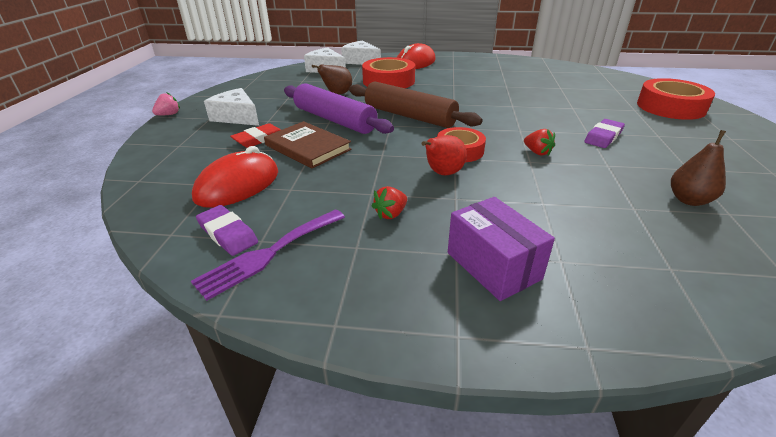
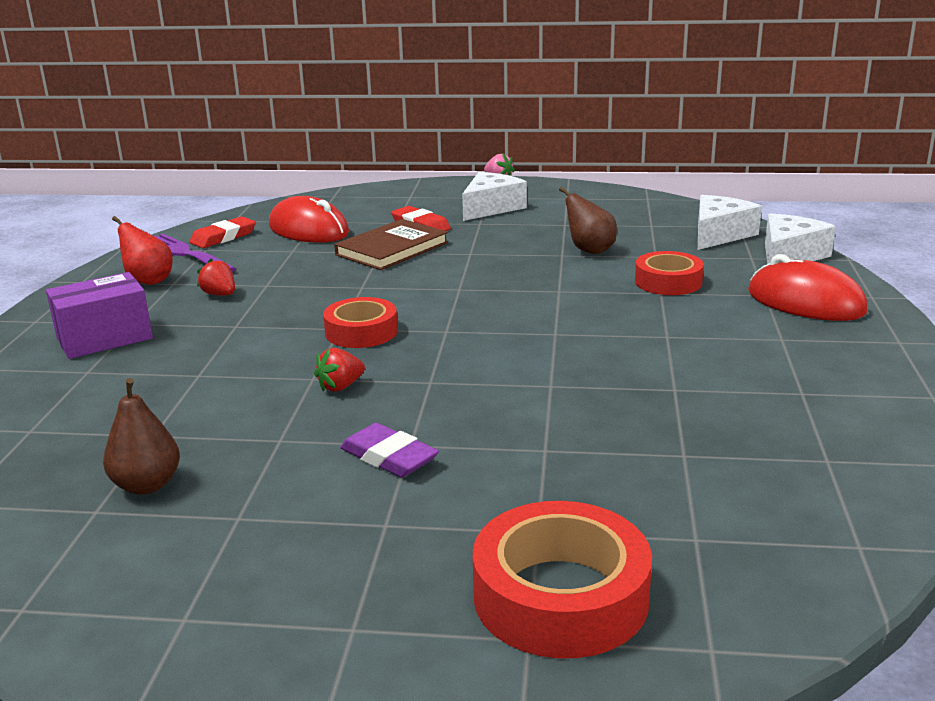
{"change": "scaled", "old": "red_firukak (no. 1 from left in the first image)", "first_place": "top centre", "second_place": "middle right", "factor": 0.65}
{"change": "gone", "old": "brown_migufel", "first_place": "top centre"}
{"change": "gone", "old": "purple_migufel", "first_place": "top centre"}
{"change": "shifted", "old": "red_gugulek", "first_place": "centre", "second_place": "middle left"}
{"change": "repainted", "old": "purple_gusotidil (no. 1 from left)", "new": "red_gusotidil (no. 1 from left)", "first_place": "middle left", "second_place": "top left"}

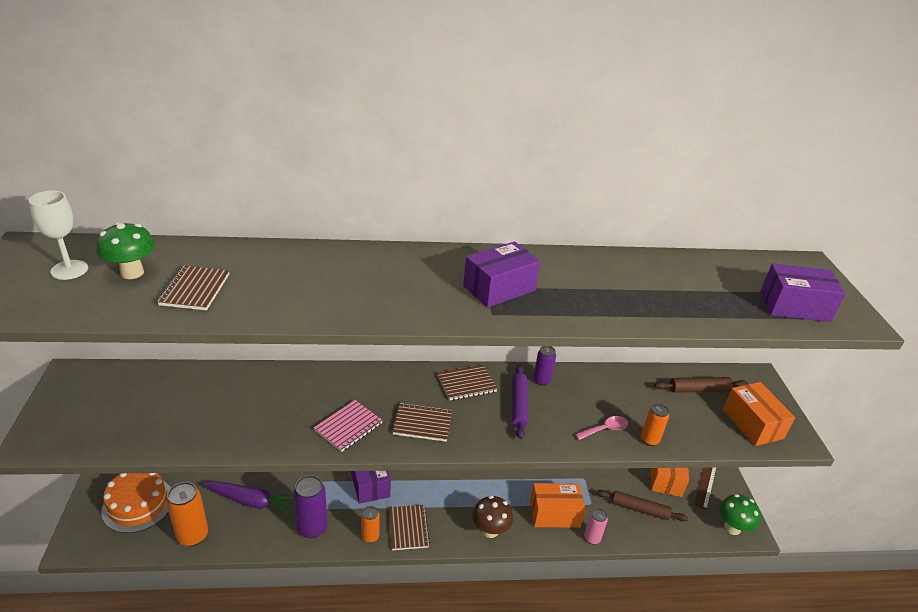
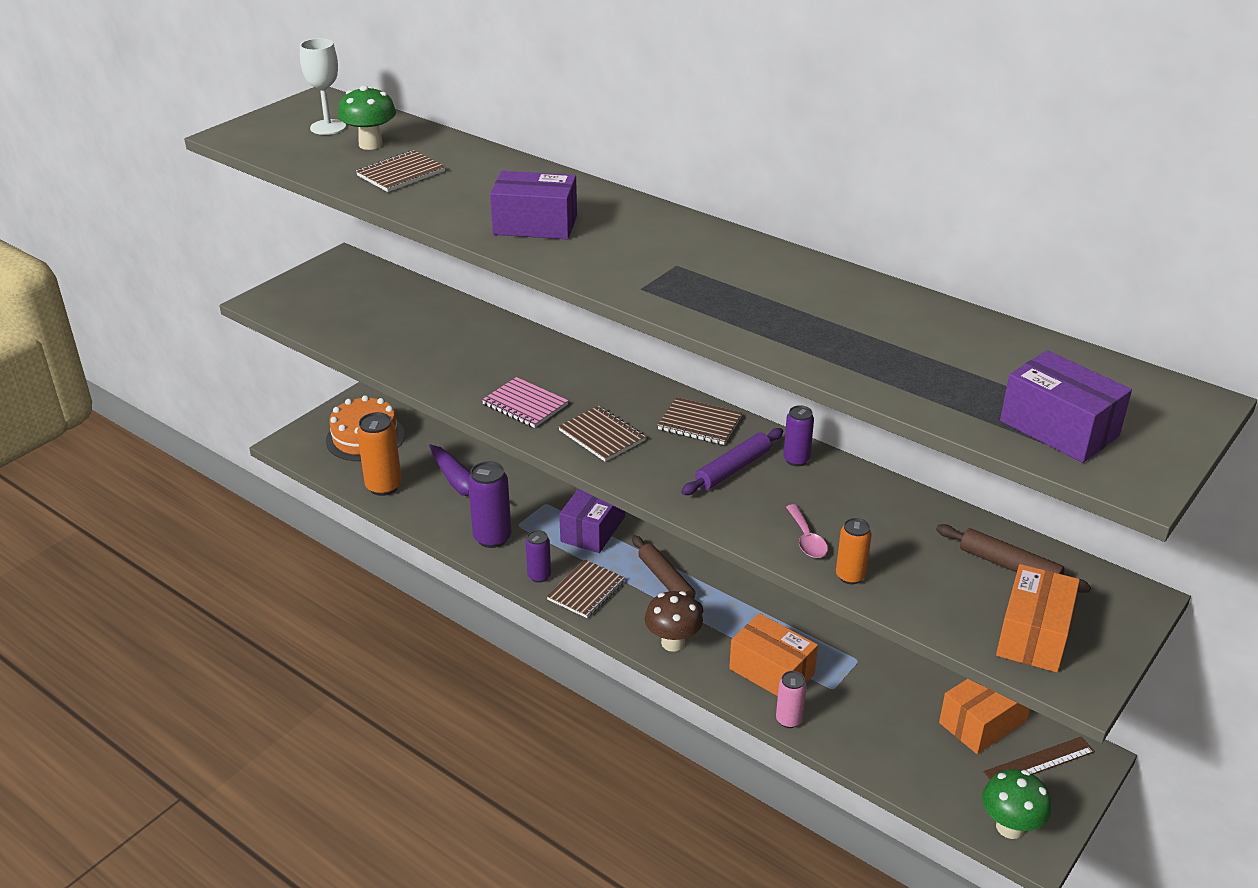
{"change": "shifted", "old": "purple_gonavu (no. 2 from left in the first image)", "new": "purple_gonavu (no. 1 from left)", "first_place": "centre", "second_place": "top centre"}
{"change": "rotated", "old": "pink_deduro", "first_place": "bottom centre", "second_place": "centre", "degrees": 45}
{"change": "rotated", "old": "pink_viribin", "first_place": "bottom centre", "second_place": "centre", "degrees": 60}
{"change": "shifted", "old": "brown_migufel (no. 1 from left)", "first_place": "bottom right", "second_place": "centre"}
{"change": "repainted", "old": "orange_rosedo (no. 2 from left)", "new": "purple_rosedo (no. 2 from left)", "first_place": "bottom centre", "second_place": "centre"}

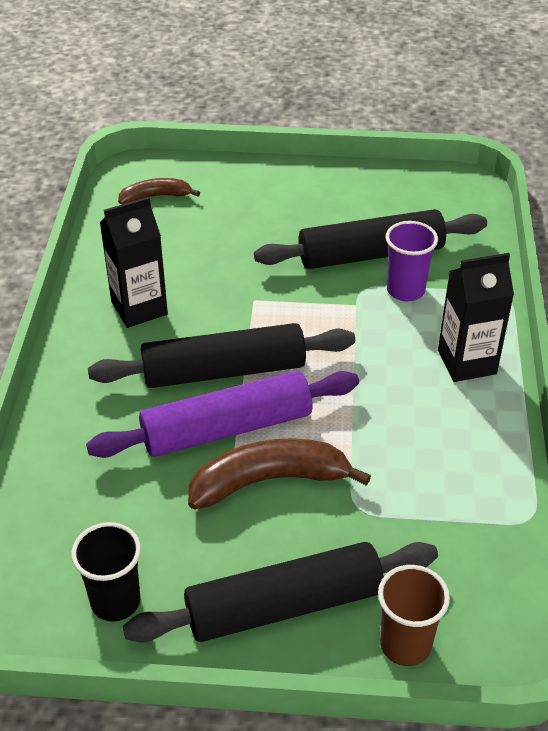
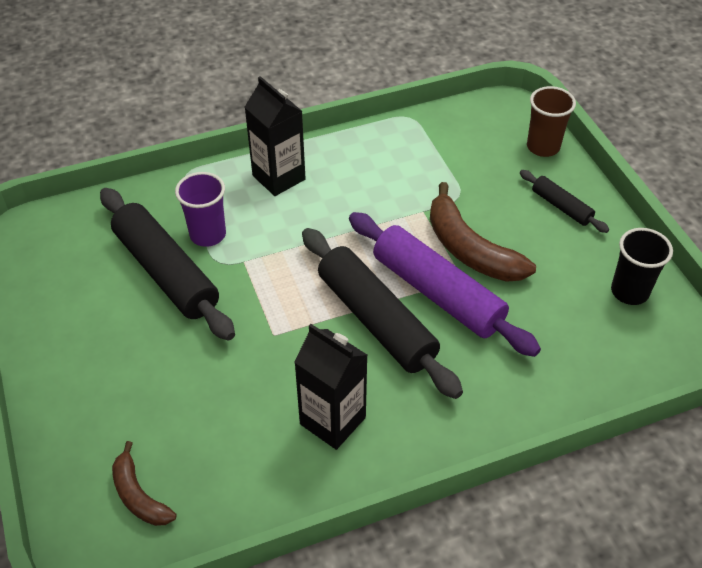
{"change": "scaled", "old": "black_migufel (no. 2 from left in the first image)", "first_place": "bottom centre", "second_place": "middle right", "factor": 0.49}

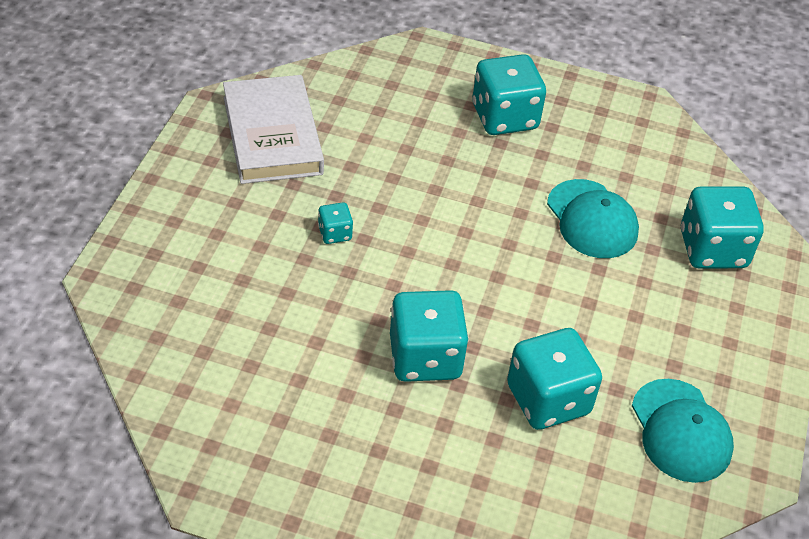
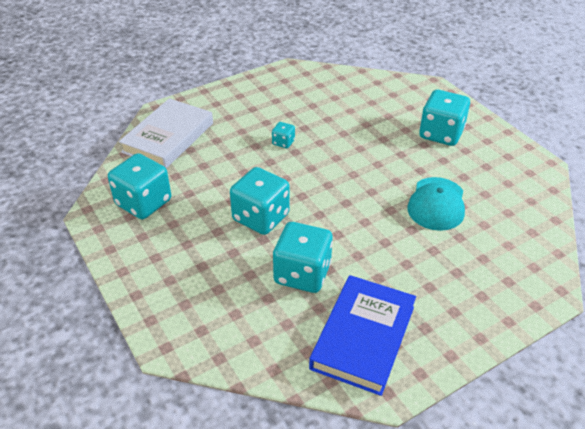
{"change": "shifted", "old": "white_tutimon", "first_place": "top centre", "second_place": "top left"}
{"change": "shifted", "old": "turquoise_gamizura (no. 5 from left in the first image)", "new": "turquoise_gamizura (no. 1 from left)", "first_place": "middle right", "second_place": "middle left"}
{"change": "swapped", "old": "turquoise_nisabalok (no. 2 from left)", "new": "blue_tutimon", "first_place": "bottom right", "second_place": "bottom centre"}

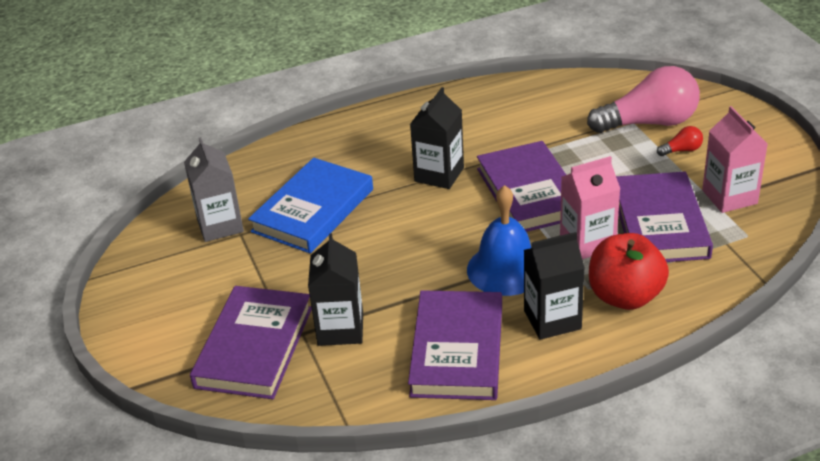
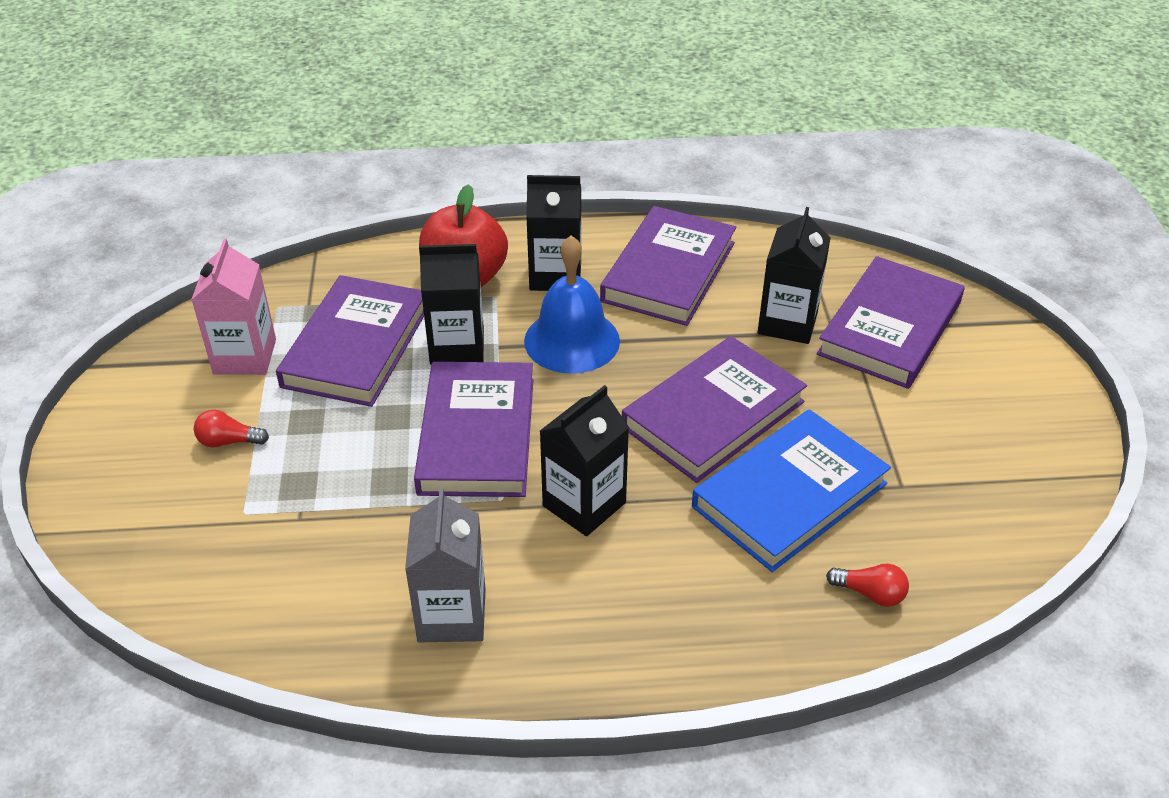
{"change": "gone", "old": "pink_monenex", "first_place": "top right"}
{"change": "shifted", "old": "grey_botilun", "first_place": "middle left", "second_place": "bottom centre"}
{"change": "repainted", "old": "pink_botilun (no. 1 from left)", "new": "black_botilun (no. 1 from left)", "first_place": "middle right", "second_place": "centre"}
{"change": "new", "new": "purple_tutimon (no. 4 from left)", "second_place": "centre"}
{"change": "new", "new": "red_monenex (no. 2 from left)", "second_place": "bottom right"}

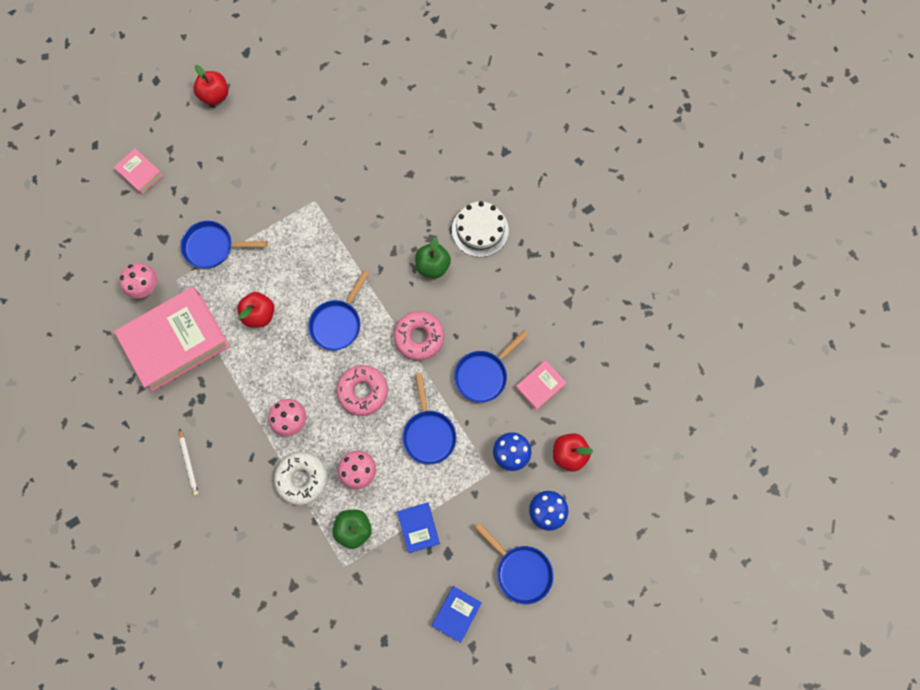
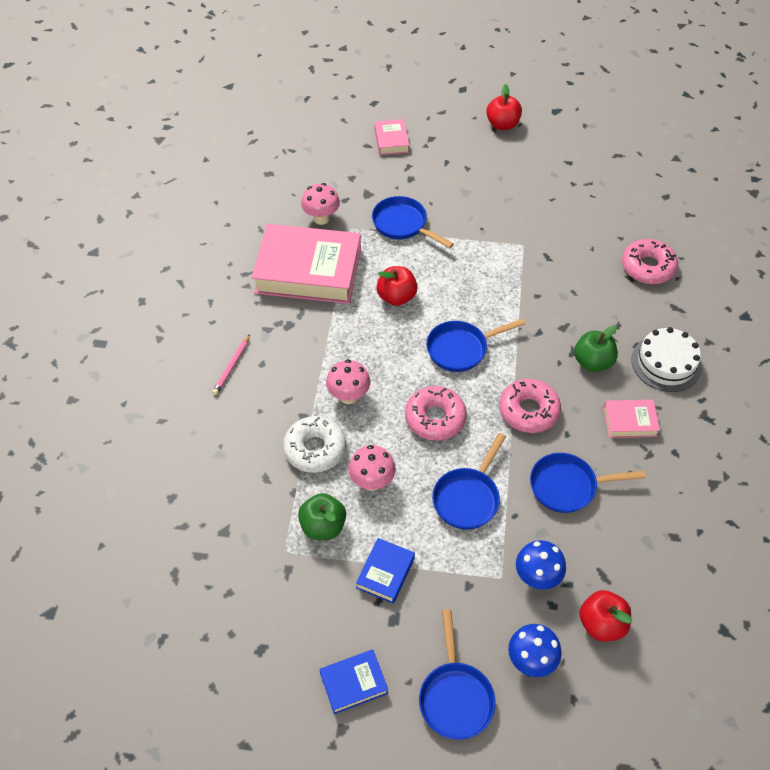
{"change": "shifted", "old": "pink_tutimon (no. 3 from left)", "first_place": "centre", "second_place": "middle right"}
{"change": "repainted", "old": "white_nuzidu", "new": "pink_nuzidu", "first_place": "bottom left", "second_place": "middle left"}
{"change": "new", "new": "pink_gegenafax (no. 3 from left)", "second_place": "middle right"}

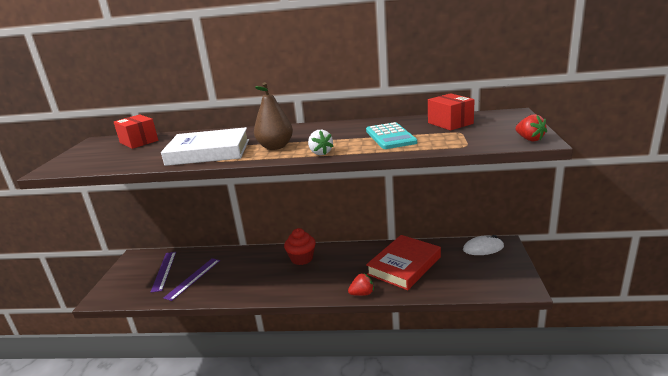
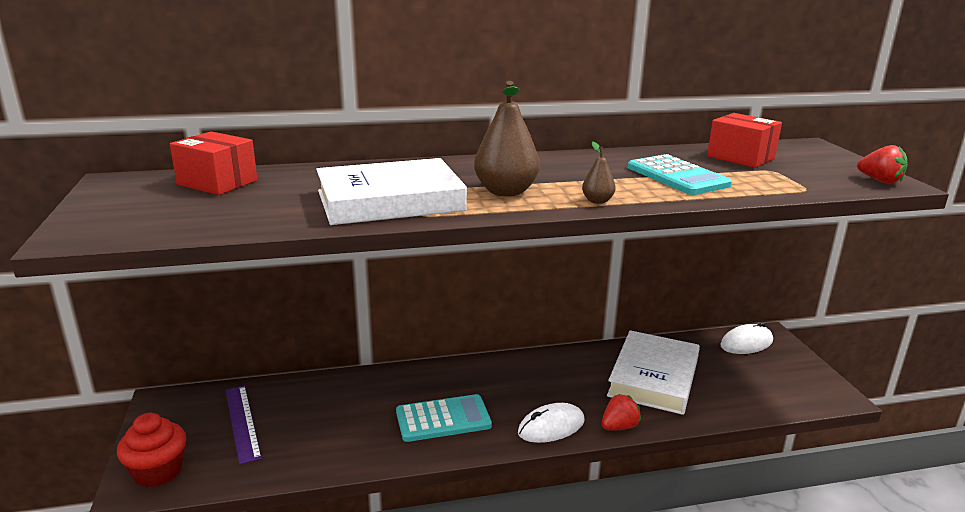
{"change": "swapped", "old": "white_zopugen", "new": "brown_gugulek (no. 2 from left)", "first_place": "centre", "second_place": "centre"}
{"change": "shifted", "old": "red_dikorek", "first_place": "centre", "second_place": "bottom left"}
{"change": "repainted", "old": "red_tutimon", "new": "white_tutimon (no. 2 from left)", "first_place": "bottom centre", "second_place": "bottom right"}
{"change": "gone", "old": "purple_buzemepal (no. 2 from left)", "first_place": "bottom left"}
{"change": "new", "new": "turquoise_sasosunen (no. 1 from left)", "second_place": "bottom centre"}
{"change": "new", "new": "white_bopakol (no. 1 from left)", "second_place": "bottom centre"}

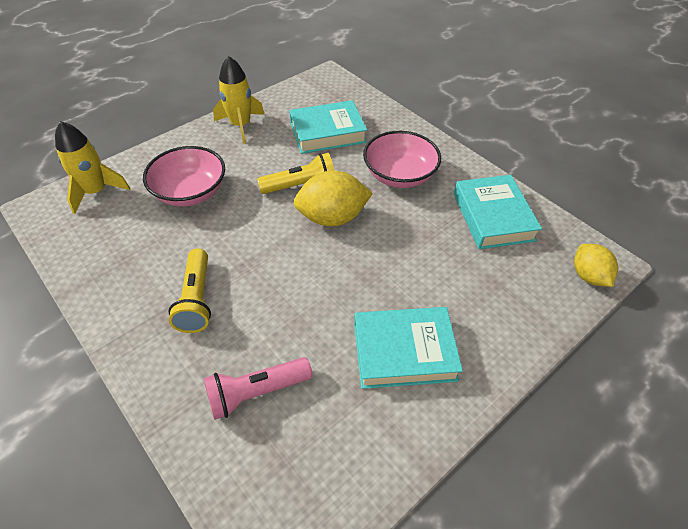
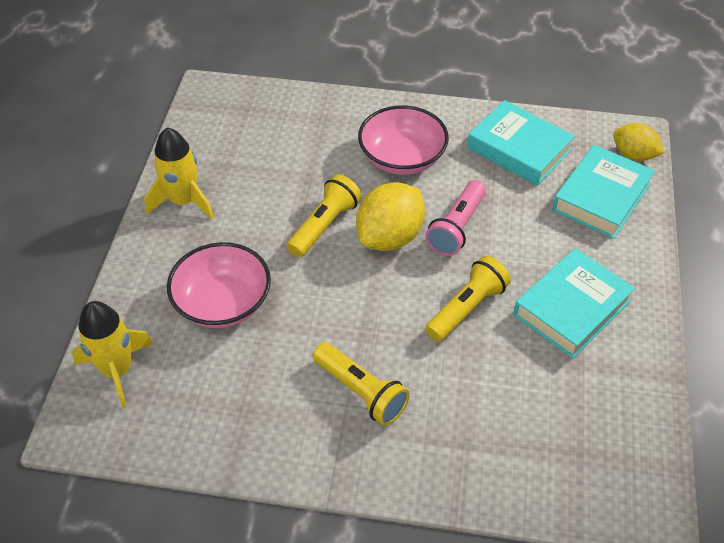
{"change": "shifted", "old": "turquoise_tutimon (no. 1 from left in the first image)", "new": "turquoise_tutimon (no. 3 from left)", "first_place": "top centre", "second_place": "middle right"}
{"change": "shifted", "old": "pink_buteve", "first_place": "bottom centre", "second_place": "centre"}
{"change": "new", "new": "yellow_buteve (no. 3 from left)", "second_place": "centre"}

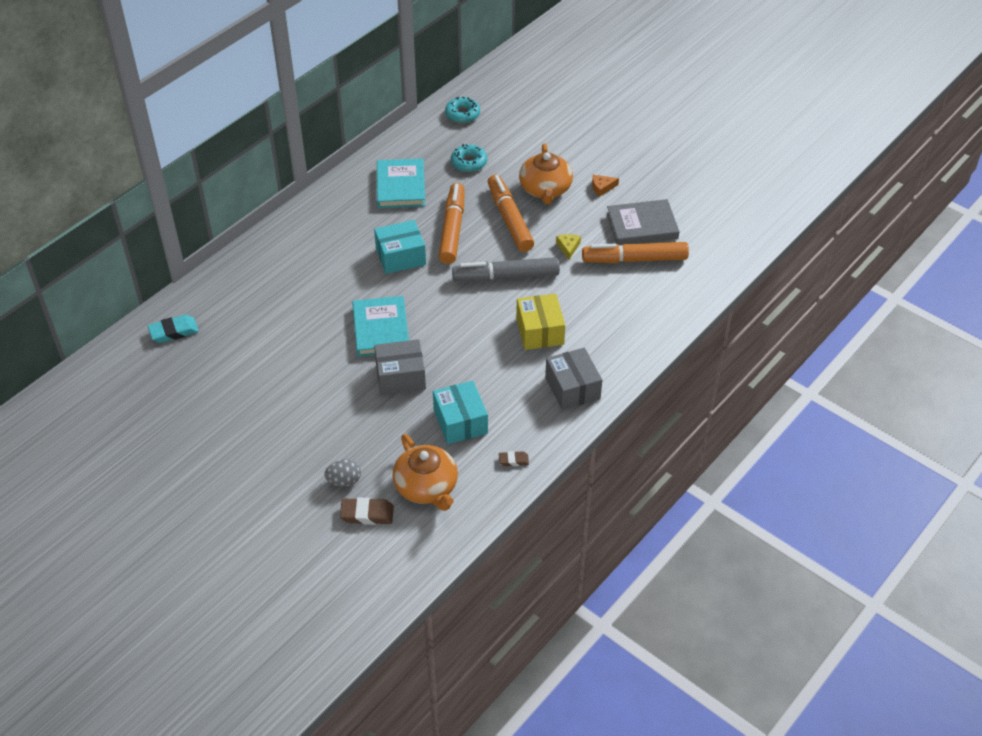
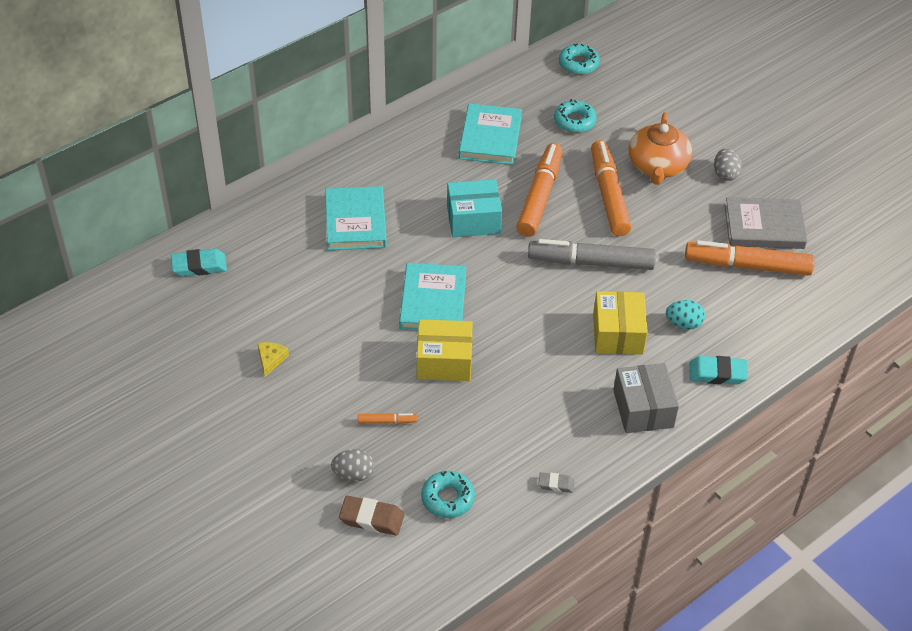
{"change": "swapped", "old": "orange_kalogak", "new": "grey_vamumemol (no. 2 from left)", "first_place": "top centre", "second_place": "top right"}
{"change": "shifted", "old": "yellow_kalogak", "first_place": "centre", "second_place": "middle left"}
{"change": "repainted", "old": "grey_gonavu (no. 1 from left)", "new": "yellow_gonavu (no. 1 from left)", "first_place": "centre", "second_place": "centre"}
{"change": "gone", "old": "turquoise_gonavu (no. 2 from left)", "first_place": "centre"}
{"change": "swapped", "old": "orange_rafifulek (no. 1 from left)", "new": "turquoise_gegenafax (no. 1 from left)", "first_place": "centre", "second_place": "bottom centre"}
{"change": "repainted", "old": "brown_gusotidil (no. 2 from left)", "new": "grey_gusotidil", "first_place": "centre", "second_place": "bottom centre"}
{"change": "new", "new": "turquoise_tutimon (no. 1 from left)", "second_place": "centre"}
{"change": "new", "new": "turquoise_vamumemol", "second_place": "middle right"}
{"change": "new", "new": "turquoise_gusotidil (no. 2 from left)", "second_place": "middle right"}
{"change": "new", "new": "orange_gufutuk (no. 1 from left)", "second_place": "centre"}

